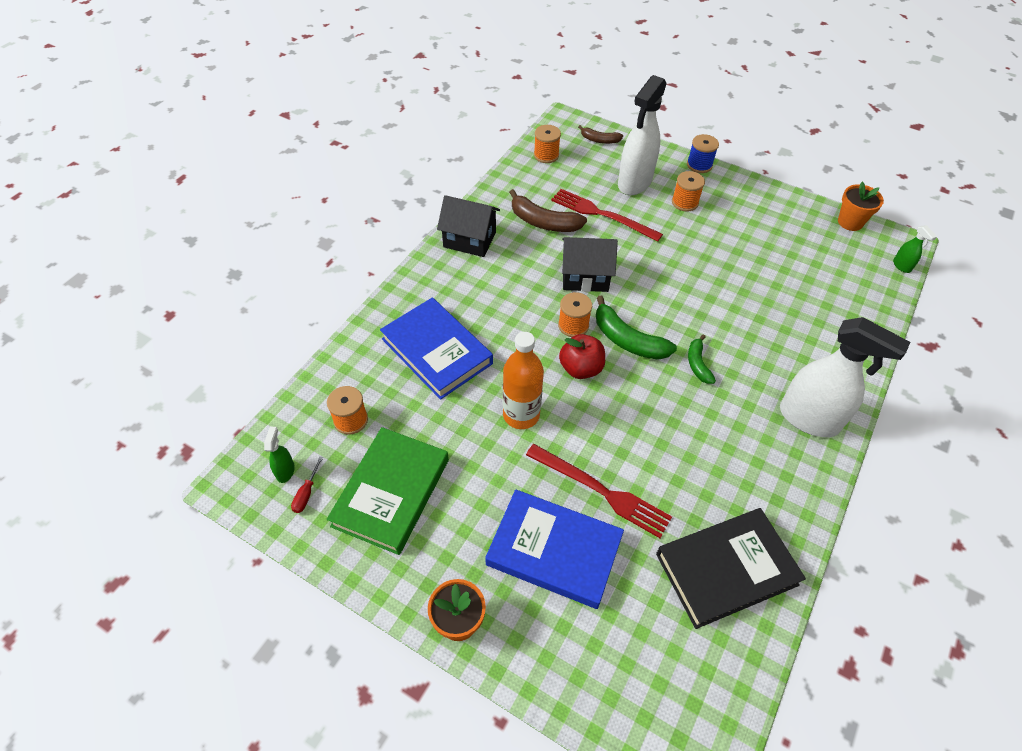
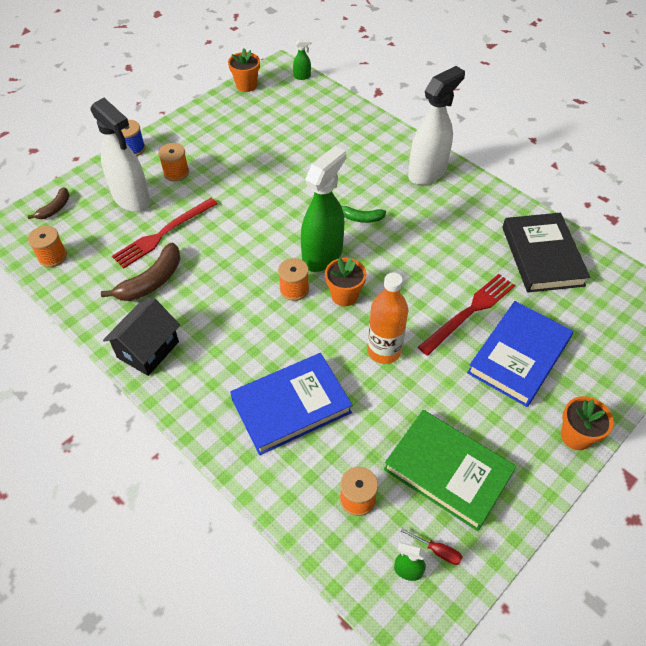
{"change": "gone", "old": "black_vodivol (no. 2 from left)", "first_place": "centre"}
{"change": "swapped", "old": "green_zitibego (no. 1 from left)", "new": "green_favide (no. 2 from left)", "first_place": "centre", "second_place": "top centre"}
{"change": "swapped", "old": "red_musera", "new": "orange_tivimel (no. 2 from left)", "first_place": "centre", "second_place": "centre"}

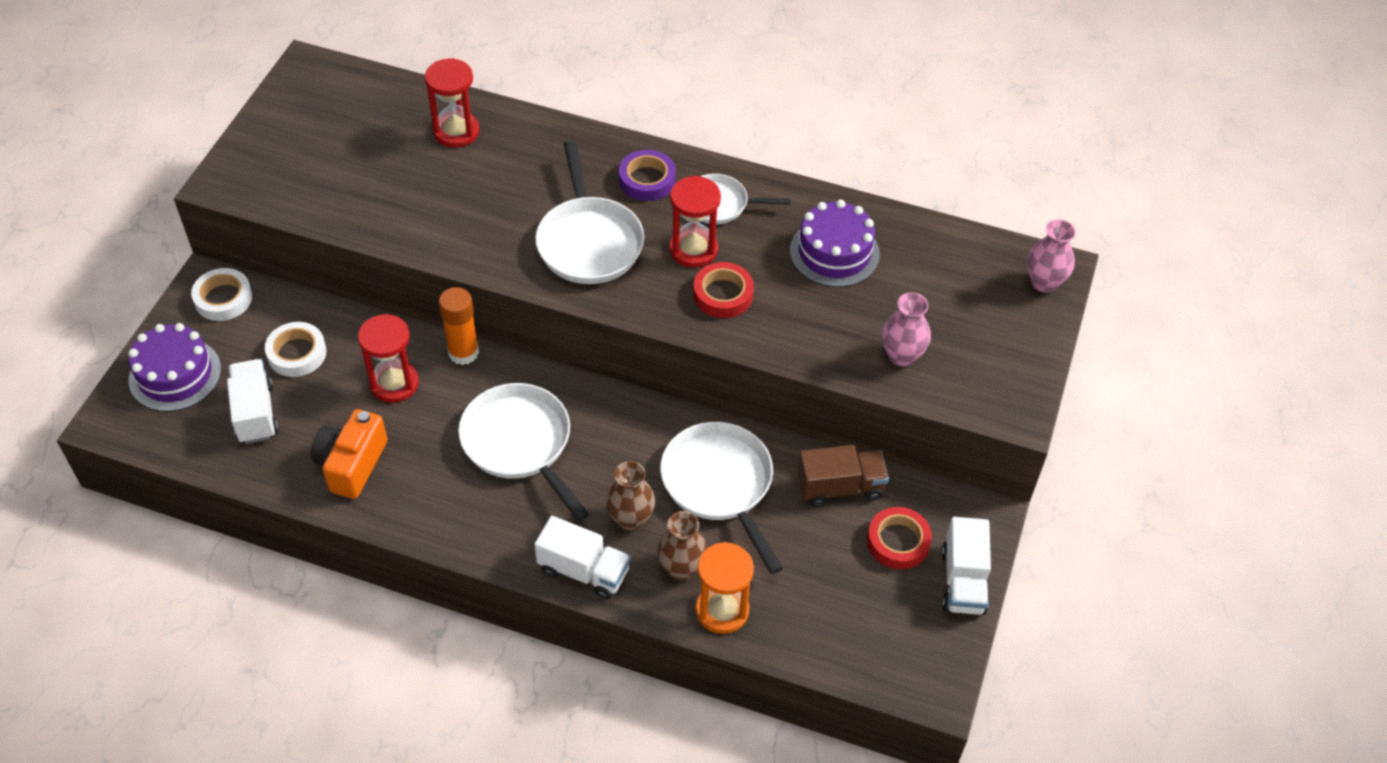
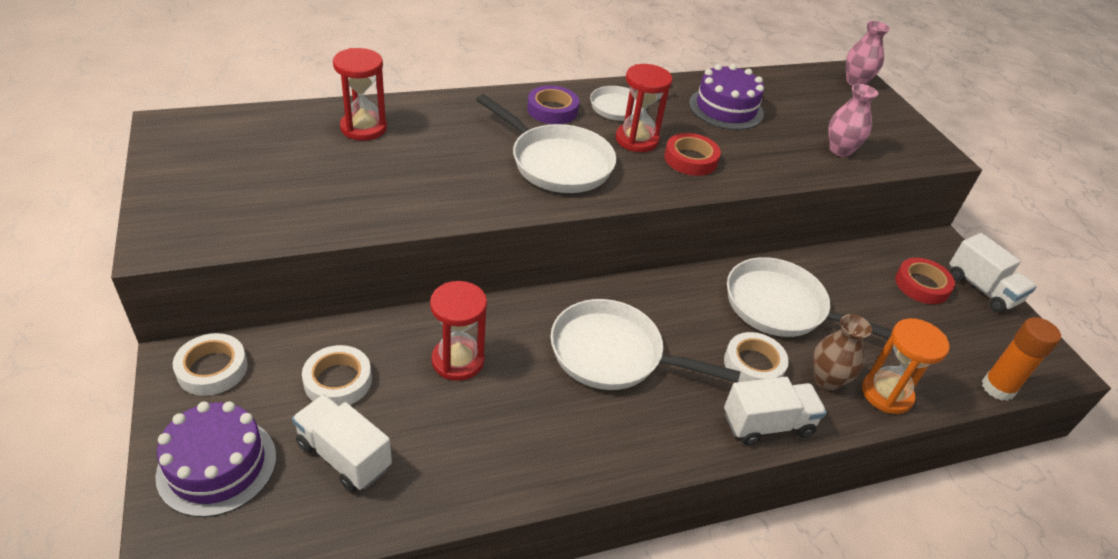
{"change": "shifted", "old": "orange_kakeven", "first_place": "middle left", "second_place": "middle right"}
{"change": "gone", "old": "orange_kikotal", "first_place": "middle left"}
{"change": "gone", "old": "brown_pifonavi", "first_place": "centre"}
{"change": "swapped", "old": "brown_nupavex (no. 1 from left)", "new": "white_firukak (no. 3 from left)", "first_place": "centre", "second_place": "middle right"}

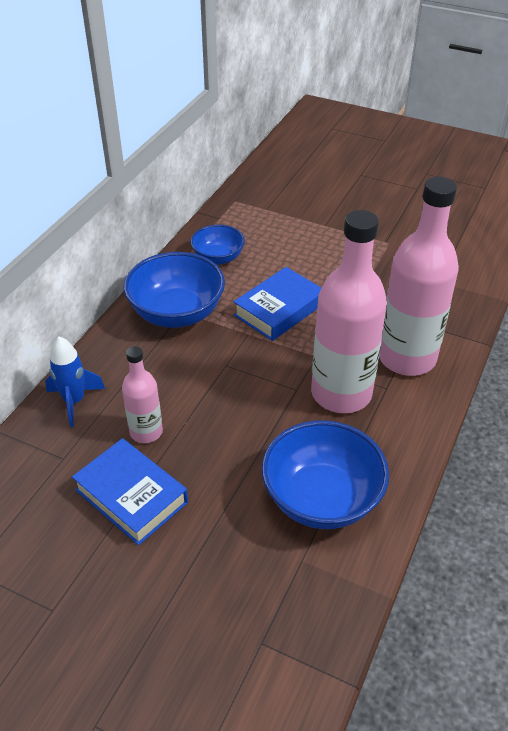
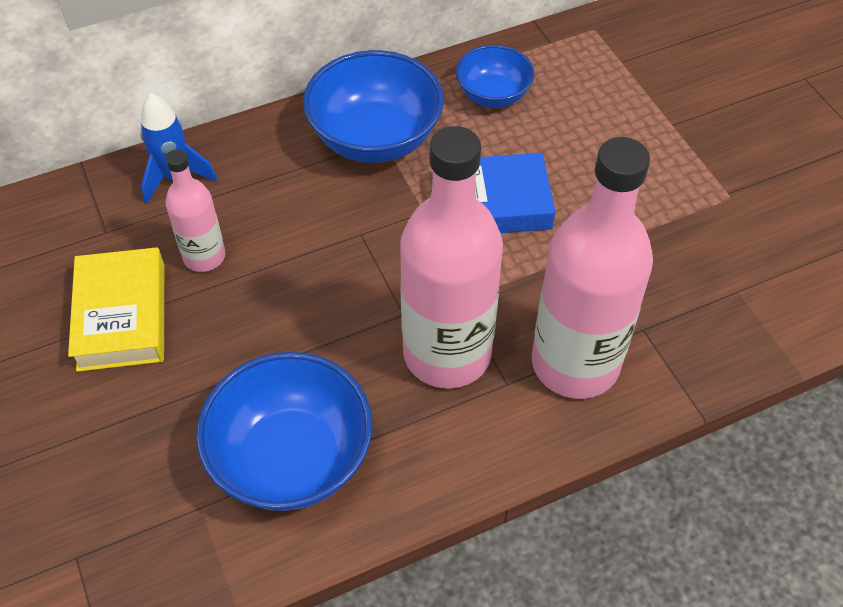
{"change": "repainted", "old": "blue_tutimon (no. 1 from left)", "new": "yellow_tutimon", "first_place": "bottom left", "second_place": "middle left"}

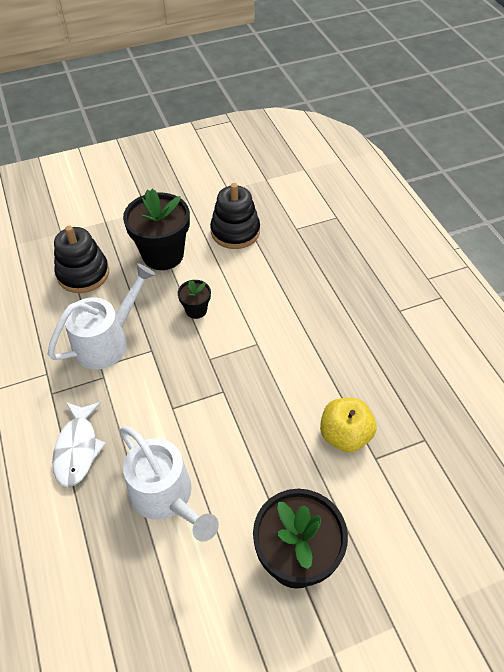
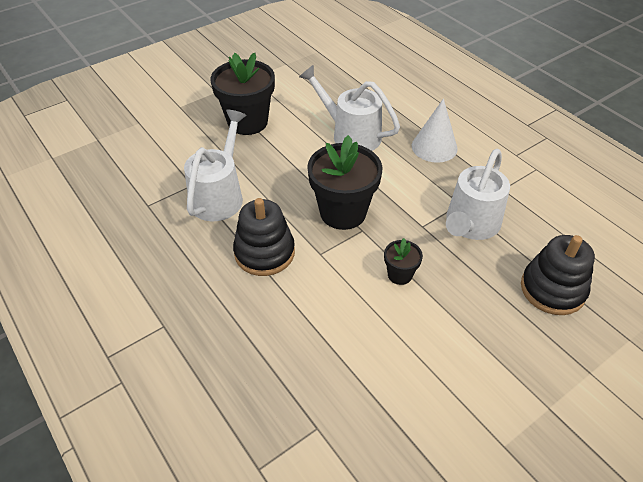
{"change": "shifted", "old": "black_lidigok (no. 2 from left in the first image)", "new": "black_lidigok (no. 1 from left)", "first_place": "top centre", "second_place": "centre"}
{"change": "shifted", "old": "black_tivimel (no. 1 from left in the first image)", "new": "black_tivimel (no. 2 from left)", "first_place": "middle left", "second_place": "centre"}
{"change": "swapped", "old": "yellow_musera", "new": "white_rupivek (no. 1 from left)", "first_place": "middle right", "second_place": "centre"}
{"change": "swapped", "old": "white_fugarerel", "new": "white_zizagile", "first_place": "middle left", "second_place": "top right"}

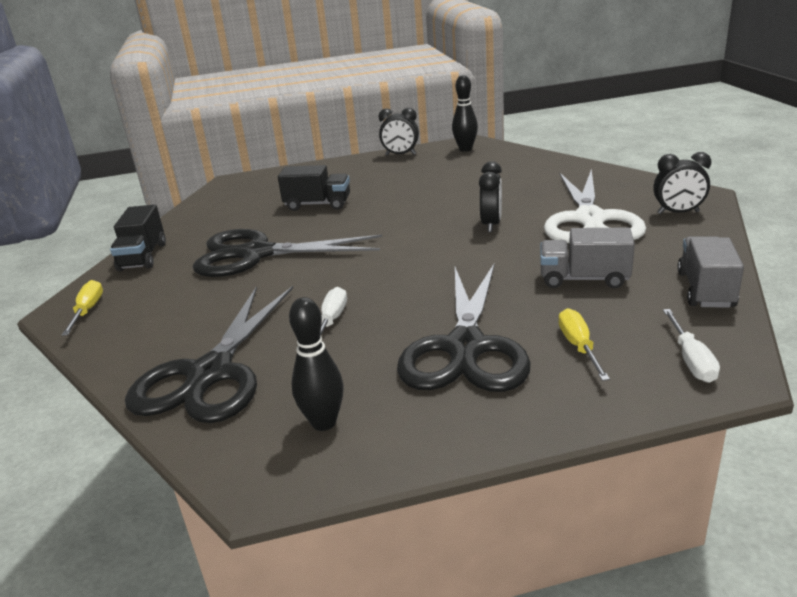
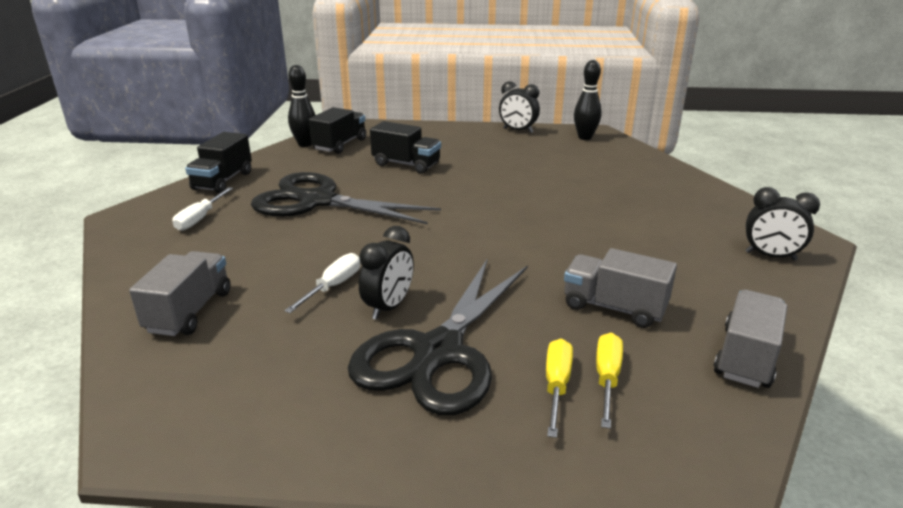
{"change": "shifted", "old": "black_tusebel (no. 2 from left in the first image)", "new": "black_tusebel (no. 1 from left)", "first_place": "top centre", "second_place": "centre"}
{"change": "gone", "old": "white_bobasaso", "first_place": "middle right"}
{"change": "shifted", "old": "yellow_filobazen (no. 1 from left in the first image)", "new": "yellow_filobazen (no. 2 from left)", "first_place": "middle left", "second_place": "bottom right"}
{"change": "swapped", "old": "black_bobasaso (no. 1 from left)", "new": "grey_pifonavi (no. 1 from left)", "first_place": "middle left", "second_place": "middle left"}
{"change": "shifted", "old": "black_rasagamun (no. 1 from left)", "first_place": "centre", "second_place": "top centre"}
{"change": "shifted", "old": "white_filobazen (no. 2 from left in the first image)", "new": "white_filobazen (no. 1 from left)", "first_place": "middle right", "second_place": "middle left"}
{"change": "new", "new": "black_pifonavi (no. 2 from left)", "second_place": "top centre"}

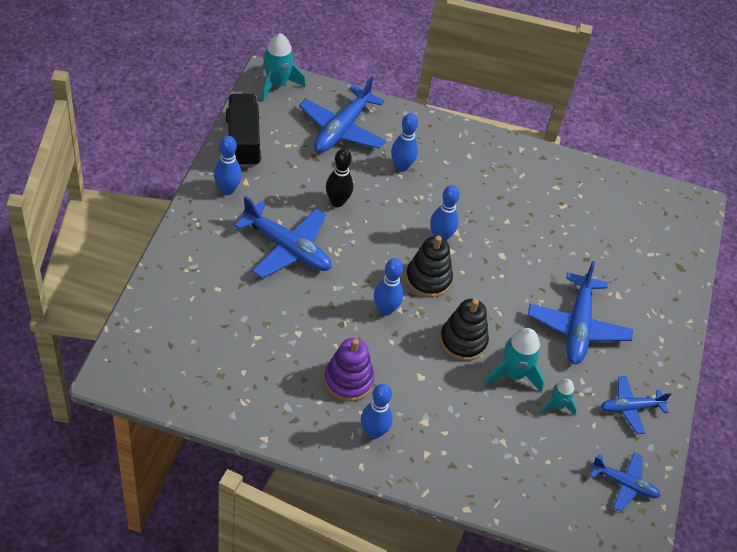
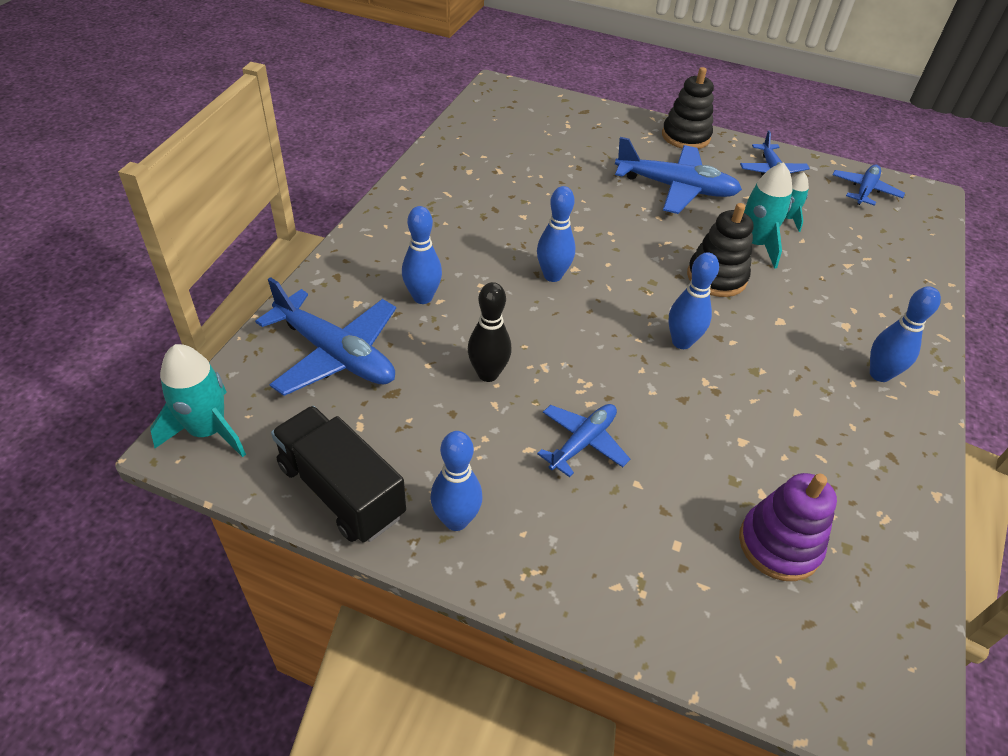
{"change": "rotated", "old": "black_pifonavi", "first_place": "top left", "second_place": "centre", "degrees": 45}
{"change": "scaled", "old": "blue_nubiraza (no. 1 from left in the first image)", "first_place": "centre", "second_place": "centre", "factor": 0.6}
{"change": "shifted", "old": "black_lidigok (no. 1 from left)", "first_place": "centre", "second_place": "top right"}
{"change": "shifted", "old": "purple_lidigok", "first_place": "bottom centre", "second_place": "bottom right"}

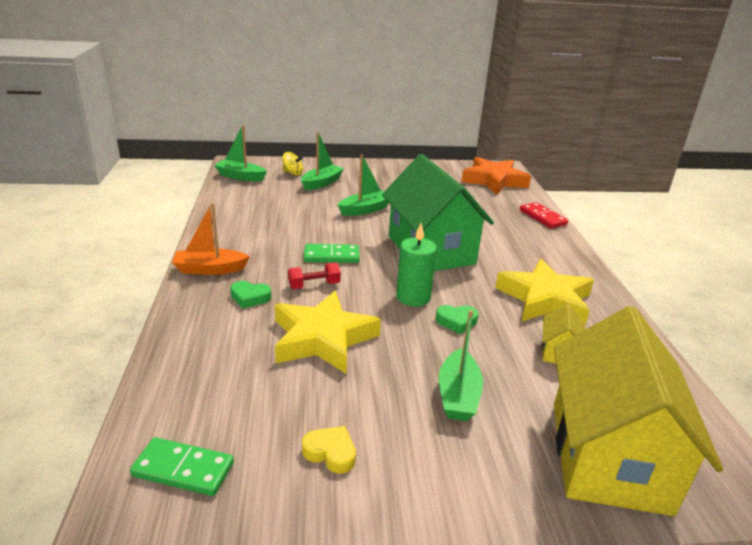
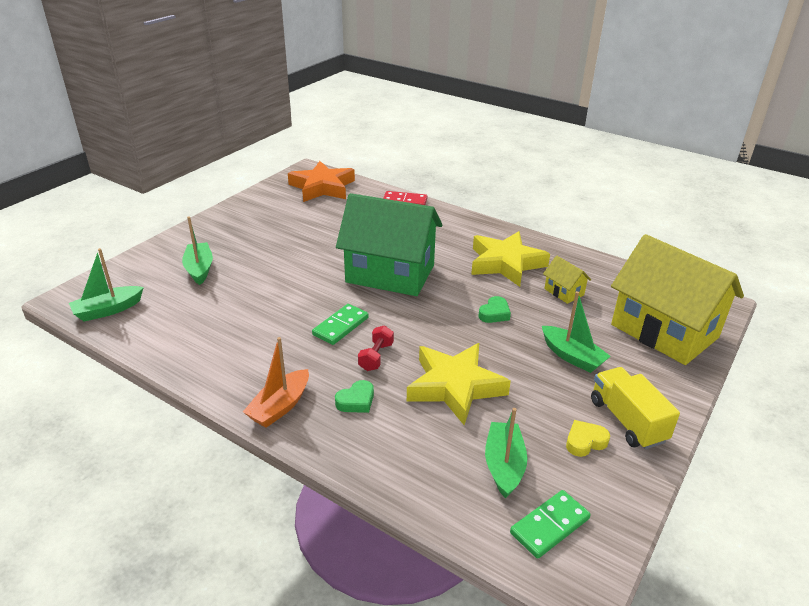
{"change": "gone", "old": "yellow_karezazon", "first_place": "top centre"}
{"change": "shifted", "old": "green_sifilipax (no. 3 from left)", "first_place": "centre", "second_place": "bottom centre"}
{"change": "gone", "old": "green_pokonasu", "first_place": "centre"}
{"change": "new", "new": "yellow_pifonavi", "second_place": "bottom right"}

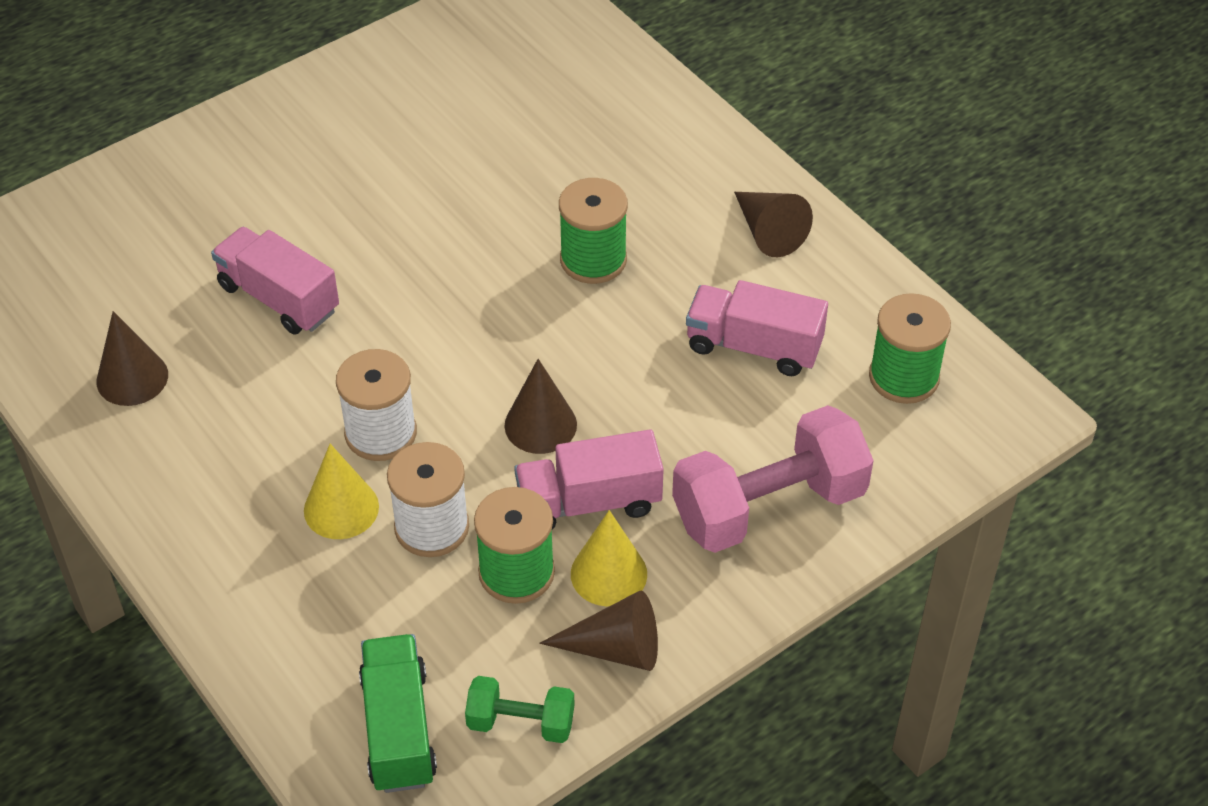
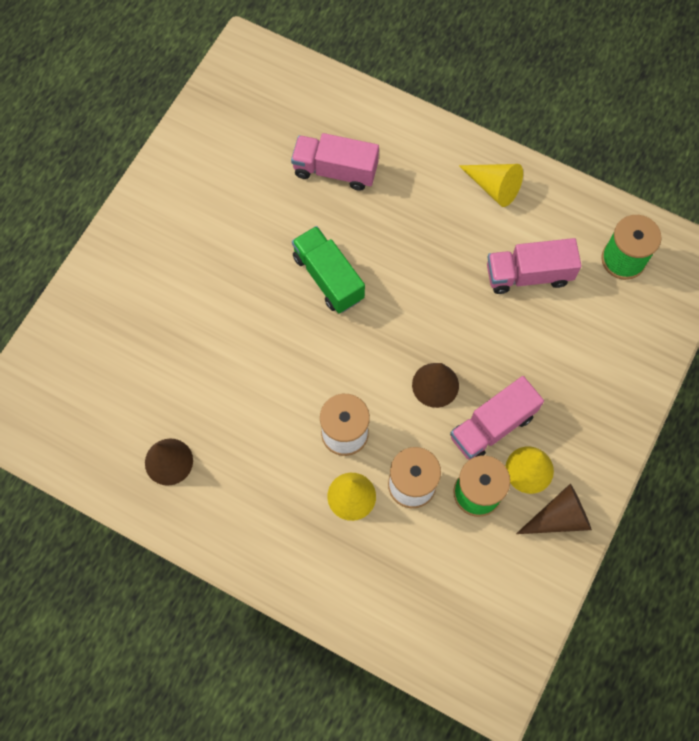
{"change": "gone", "old": "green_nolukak (no. 2 from left)", "first_place": "top centre"}
{"change": "repainted", "old": "brown_zizagile (no. 4 from left)", "new": "yellow_zizagile (no. 2 from left)", "first_place": "top centre", "second_place": "top right"}
{"change": "shifted", "old": "pink_pifonavi (no. 1 from left)", "first_place": "middle left", "second_place": "top centre"}
{"change": "gone", "old": "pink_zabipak", "first_place": "centre"}
{"change": "shifted", "old": "green_pifonavi", "first_place": "bottom left", "second_place": "centre"}
{"change": "gone", "old": "green_zabipak", "first_place": "bottom centre"}

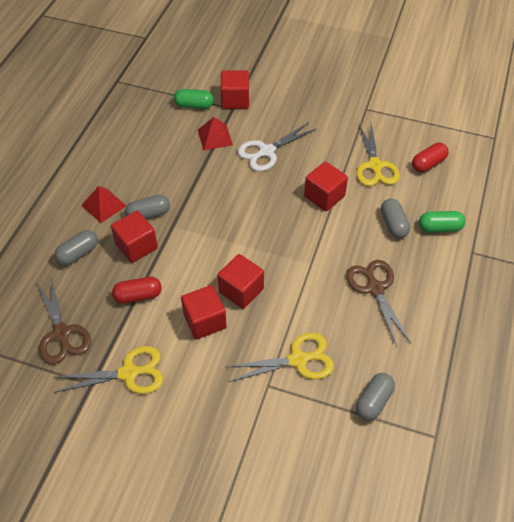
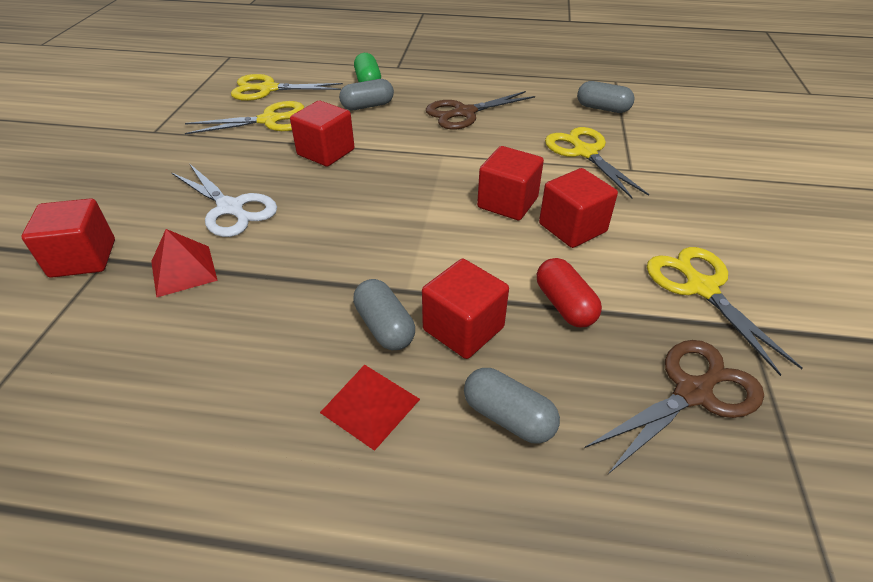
{"change": "gone", "old": "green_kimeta (no. 1 from left)", "first_place": "top centre"}
{"change": "swapped", "old": "red_kimeta (no. 2 from left)", "new": "yellow_bobasaso (no. 2 from left)", "first_place": "top right", "second_place": "top left"}

